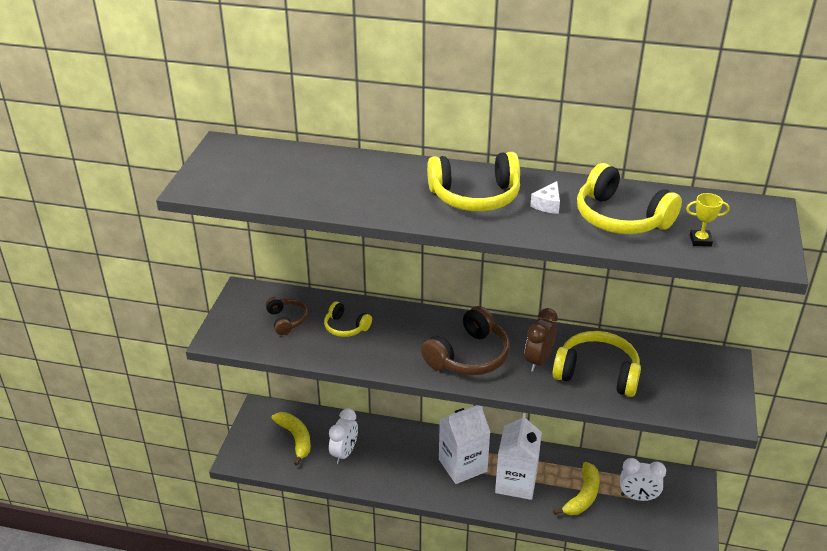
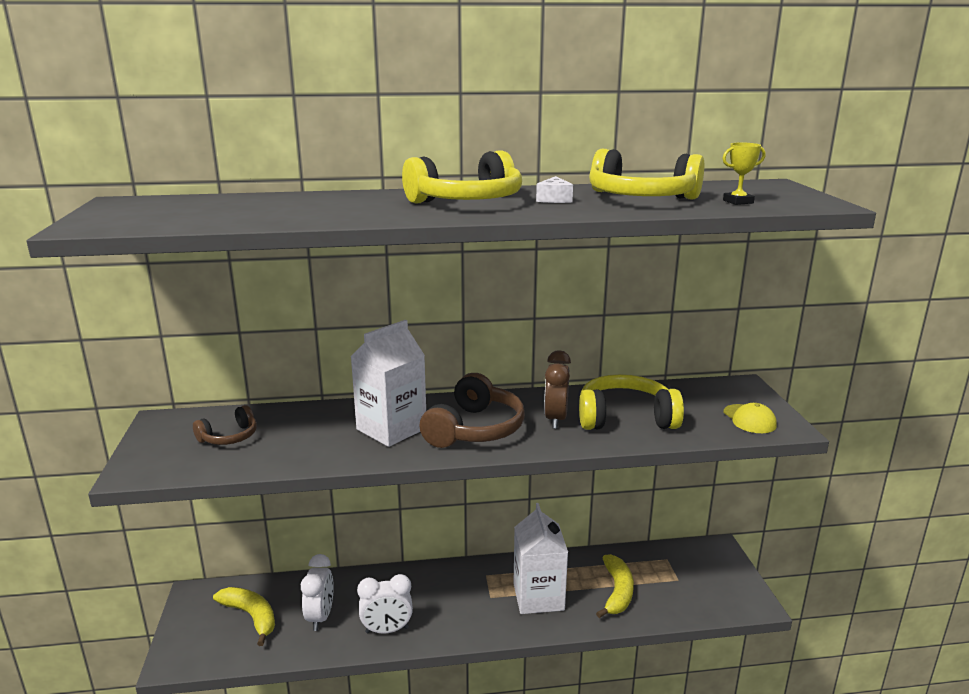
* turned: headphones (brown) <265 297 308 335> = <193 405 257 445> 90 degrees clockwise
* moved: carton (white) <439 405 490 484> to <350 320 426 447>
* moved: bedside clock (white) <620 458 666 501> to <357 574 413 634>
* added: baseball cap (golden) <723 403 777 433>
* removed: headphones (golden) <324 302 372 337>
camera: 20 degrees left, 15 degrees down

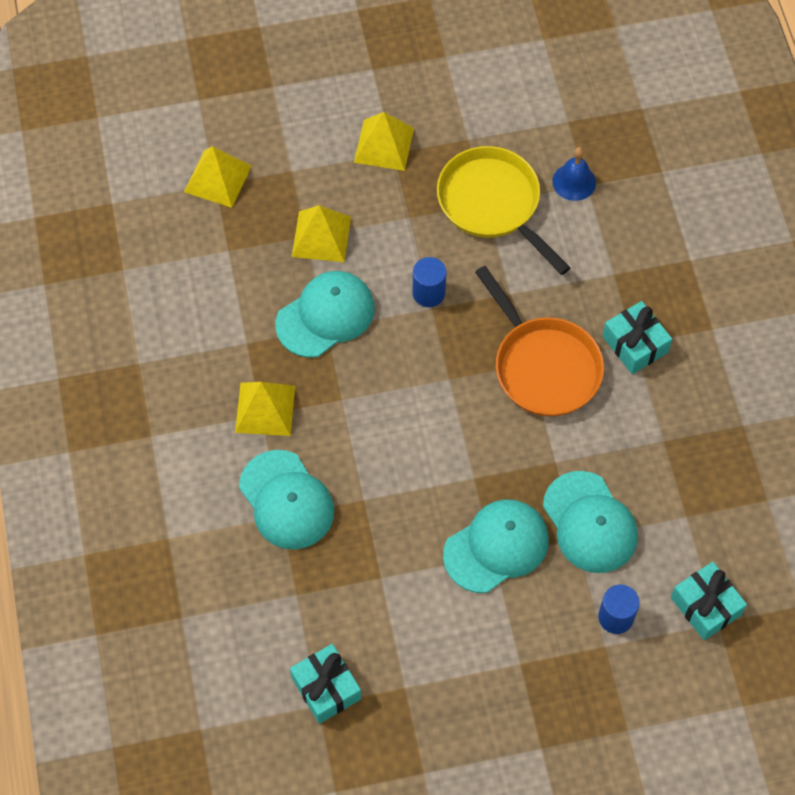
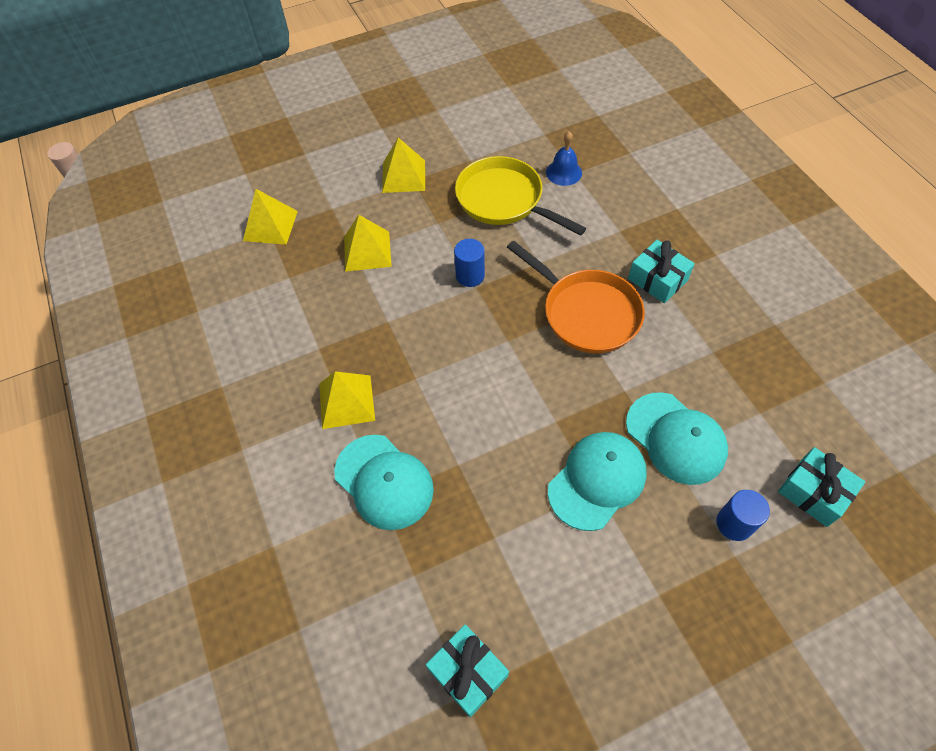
* removed: baseball cap (turquoise) <275 271 375 358>
camera: 10 degrees left, 5 degrees down

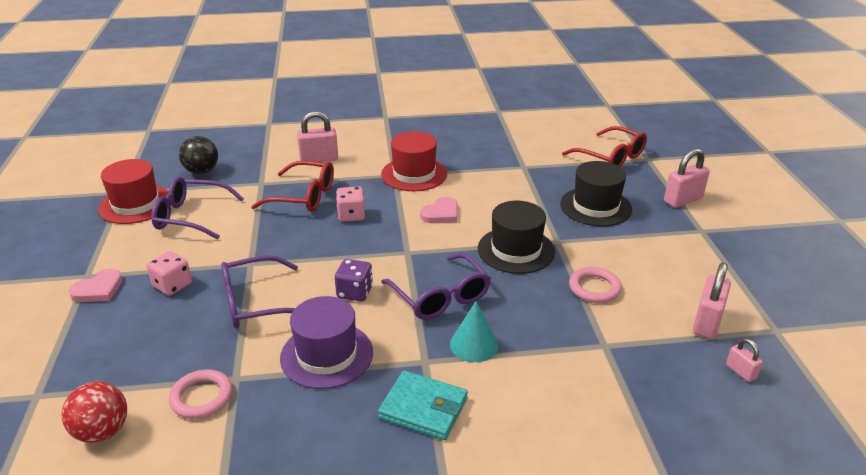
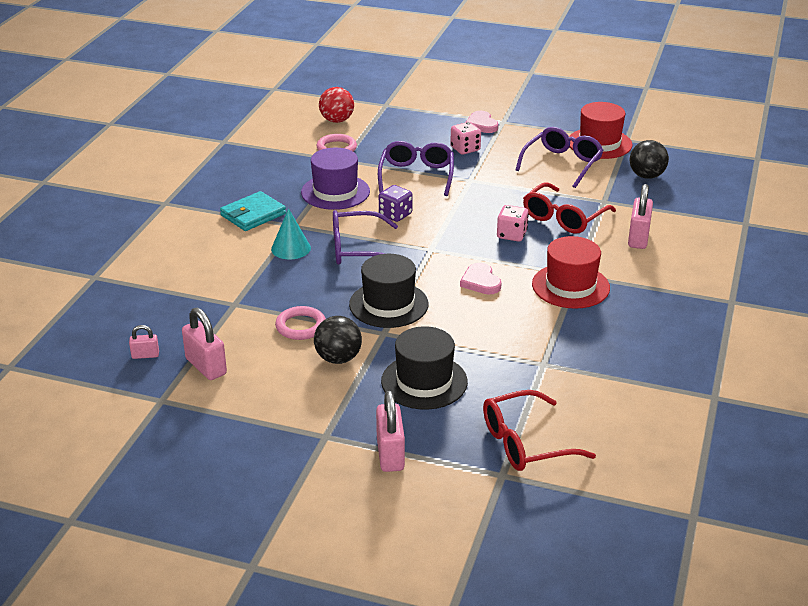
* added: ball (ebony) <314 316 362 364>
camera: 115 degrees right, 0 degrees up

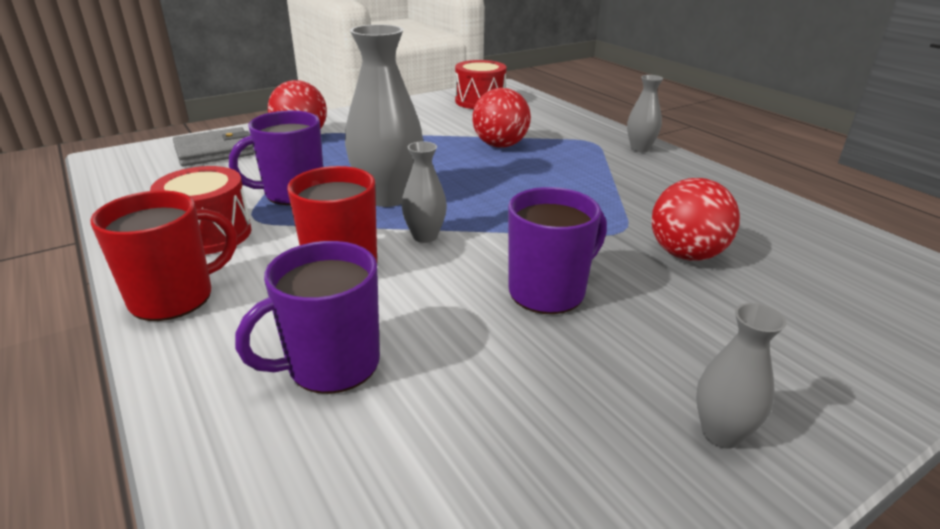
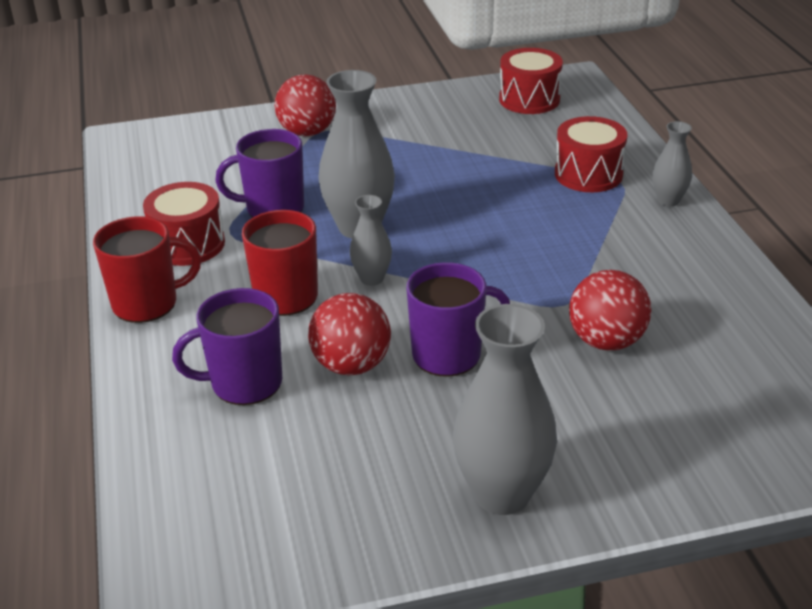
* moved: ball (scarlet) <472 88 531 148> to <308 293 391 376>
* resized: flower vase (gray) <696 303 787 449> = <453 304 557 515> x1.89
* added: toy drum (scarlet) <555 116 627 192>
* removed: card wallet (gray) <173 127 255 166>
camera: 20 degrees right, 5 degrees up

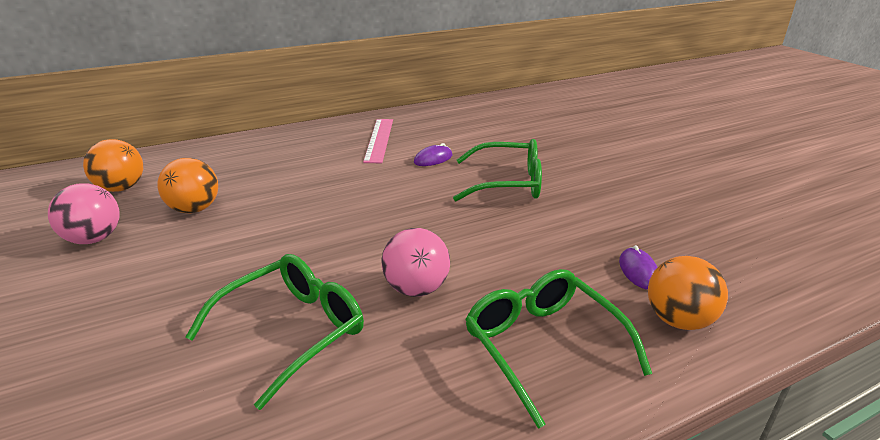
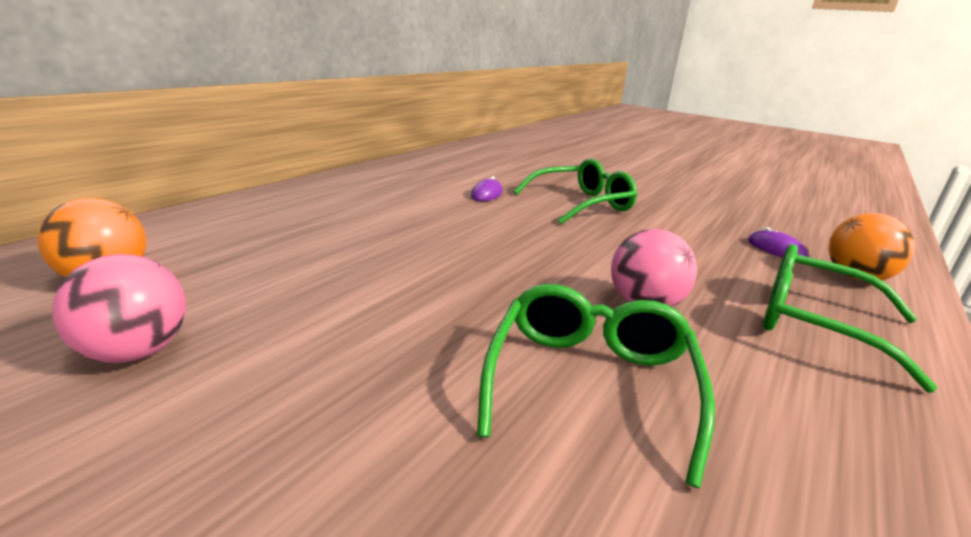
* removed: ball (orange) <157 158 218 213>
* removed: ruler (rose-pink) <363 119 393 163>
camera: 30 degrees left, 5 degrees down

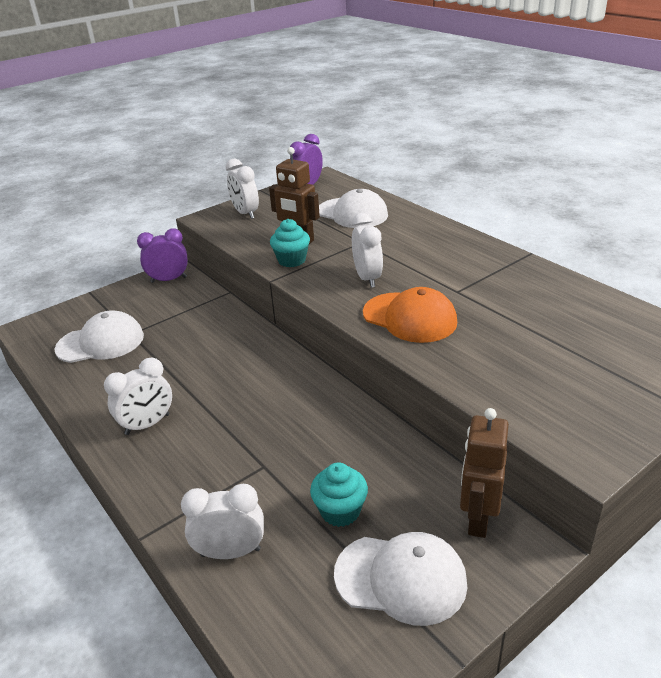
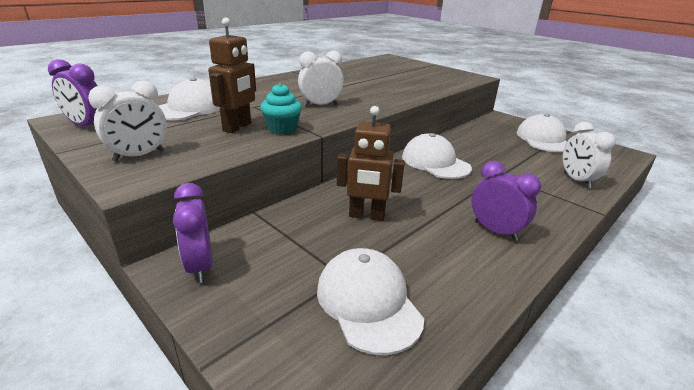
* moved: robot (brown) <460 408 509 538> to <337 106 405 221>
* added: baseball cap (white) <402 133 472 179>
* recoloured: bedside clock (white) <104 358 172 435> to bedside clock (purple) <471 161 541 241>
* removed: muffin (turquoise) <310 462 368 527>
* removed: baseball cap (orange) <363 287 457 343>
camera: 100 degrees left, 5 degrees down

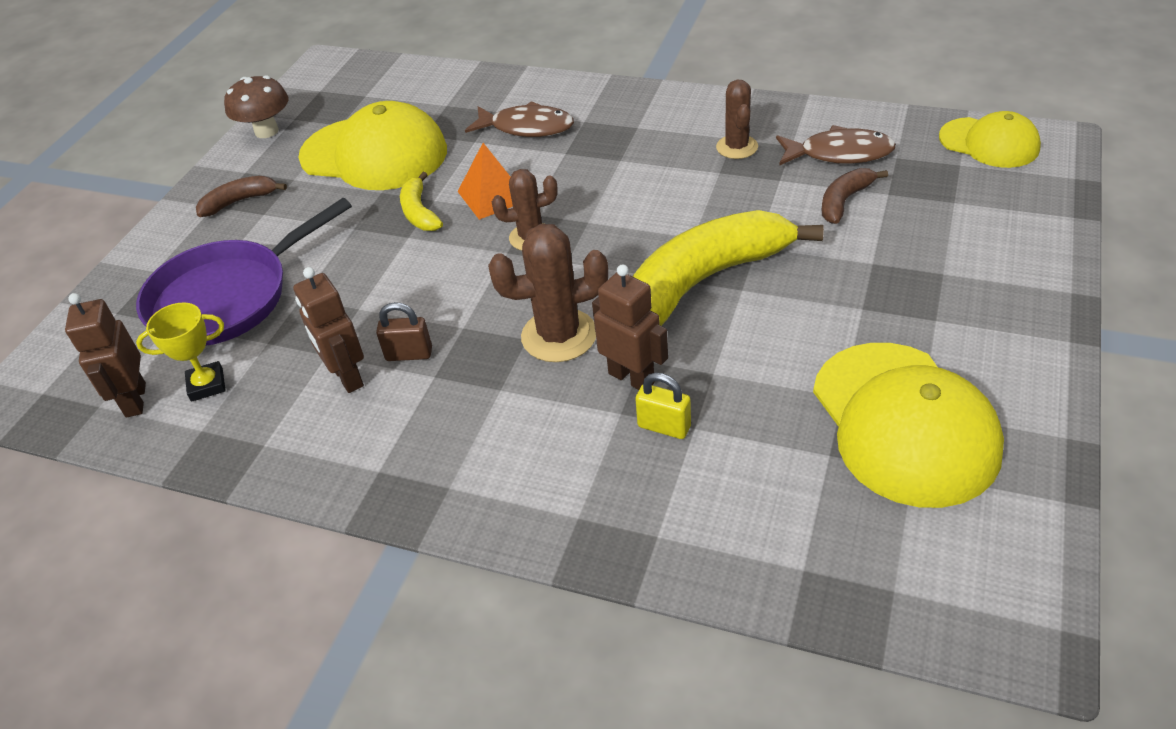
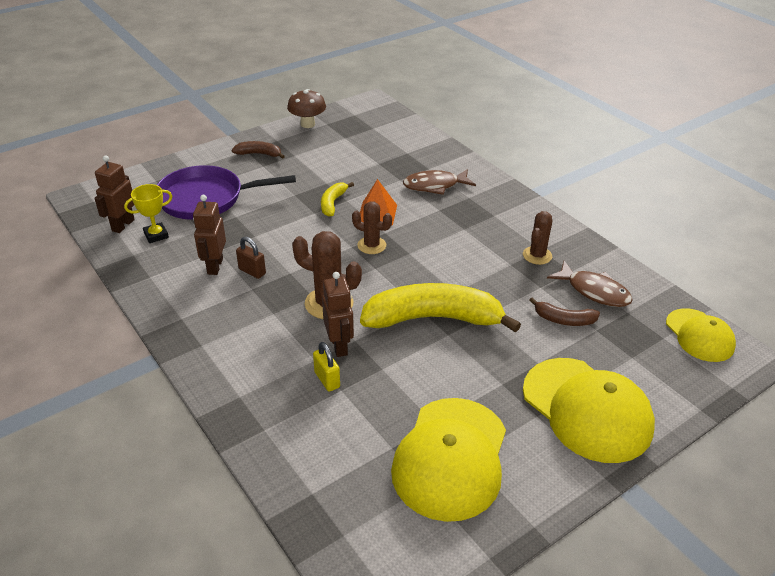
* turned: award cup (golden) <136 302 226 402> = <124 184 172 243> 45 degrees counterclockwise
* turned: fish figure (brown) <465 101 574 137> = <403 169 476 195> 120 degrees clockwise
* moved: baseball cap (golden) <298 101 447 190> to <523 358 655 463>
* turned: banana fruit (brown) <822 168 888 224> = <529 297 600 326> 150 degrees counterclockwise
camera: 30 degrees right, 5 degrees down

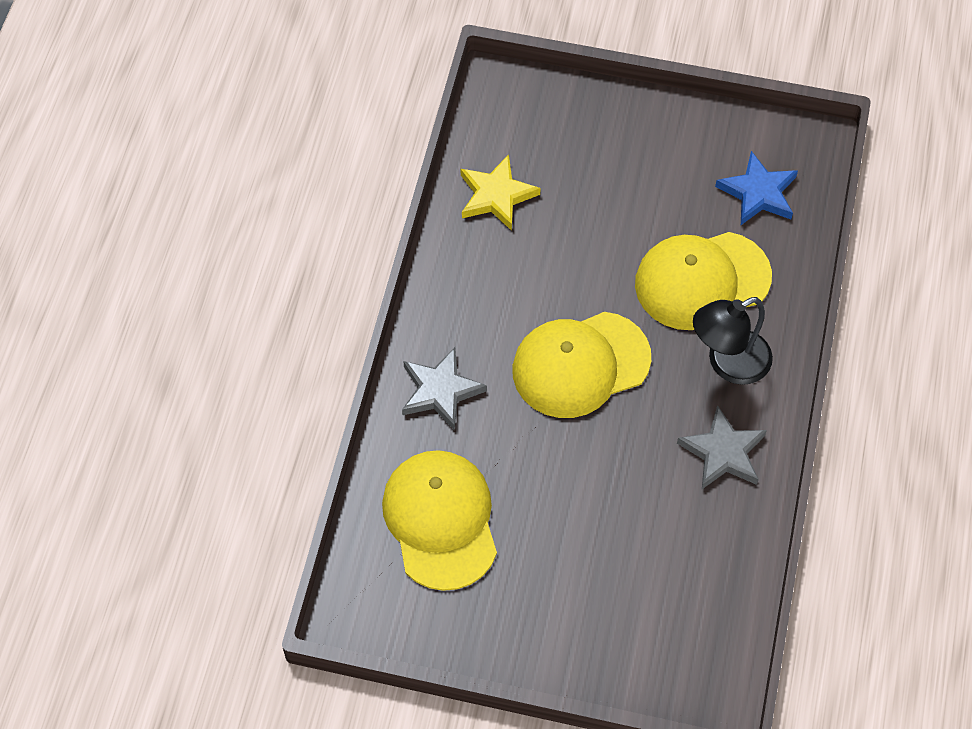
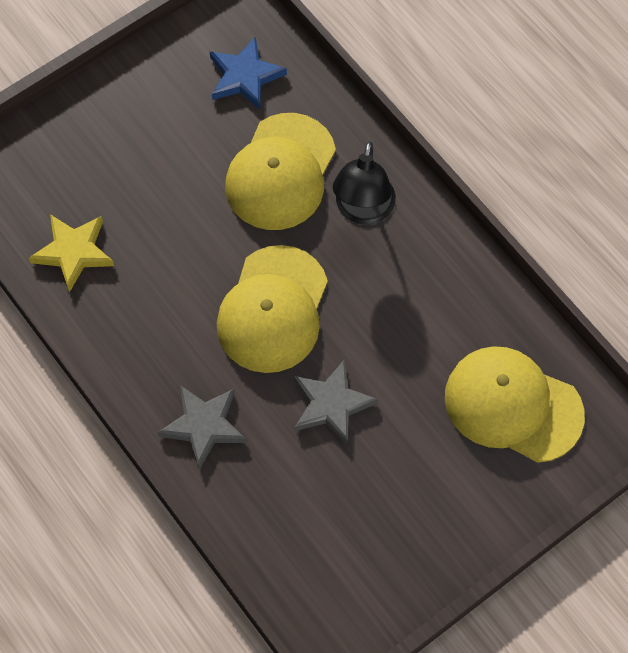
* moved: five-pointed star (gray) <677 405 767 489> to <294 359 378 445>
* moved: baseball cap (golden) <382 450 497 591> to <445 346 585 463>
camera: 50 degrees left, 5 degrees up

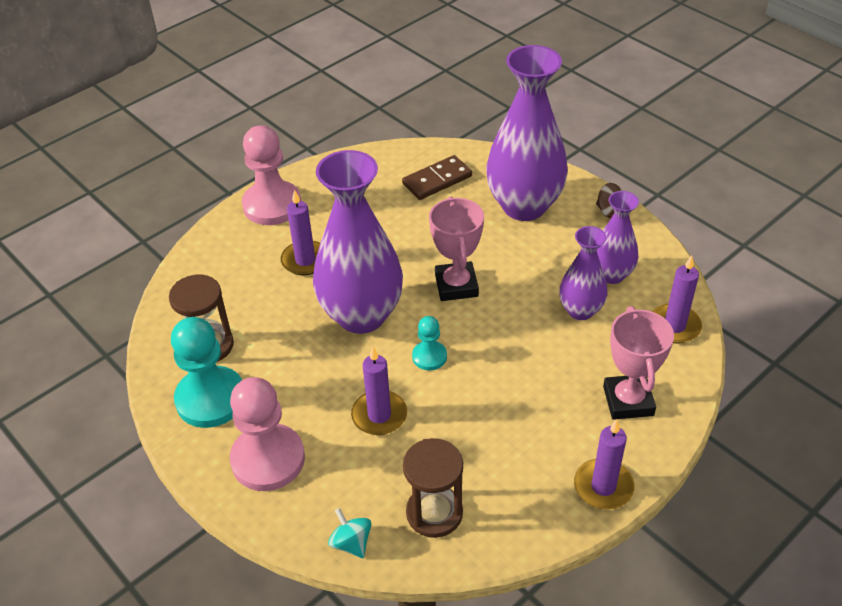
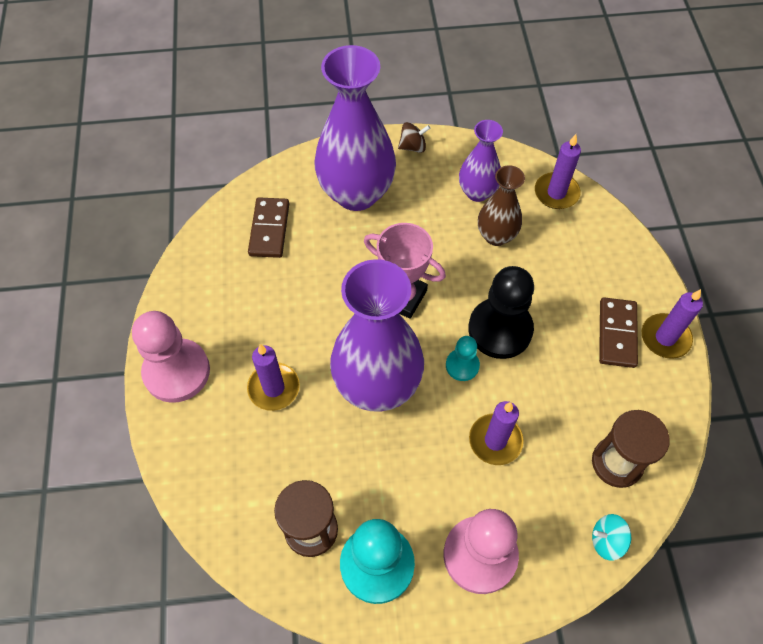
* added: game pawn (ebony) <468 266 534 359>
* recoloured: flower vase (purple) <559 226 608 320> to flower vase (brown) <478 165 525 246>
* added: domino tile (brown) <599 297 638 368>
* removed: award cup (rose-pink) <603 306 674 420>
camera: 55 degrees left, 15 degrees up

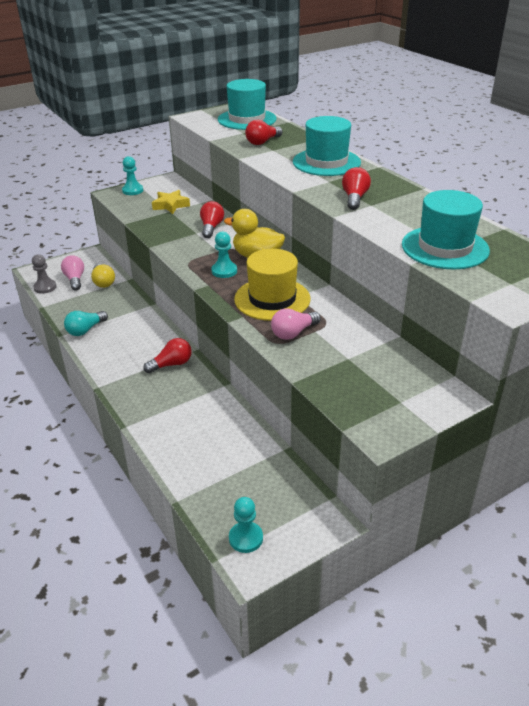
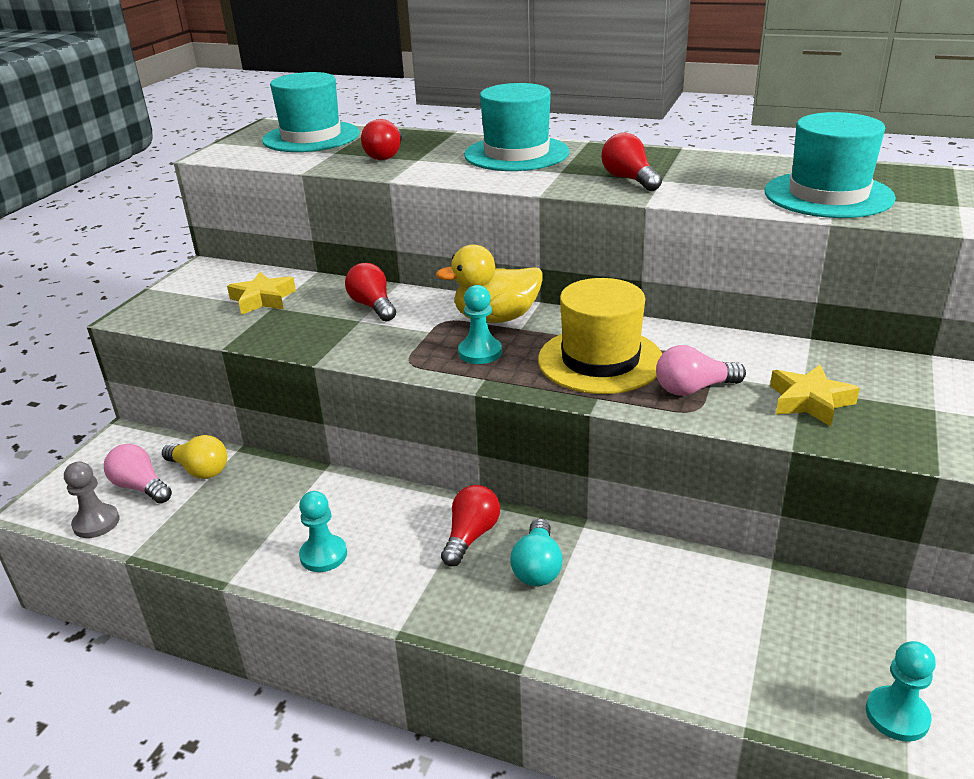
* moved: game pawn (turquoise) <122 156 143 195> to <299 491 347 572>
* moved: bulb (turquoise) <64 311 108 336> to <510 518 563 586>
* turned: bulb (rose-pink) <271 308 321 340> = <656 345 746 396> 60 degrees clockwise
* added: five-pointed star (golden) <770 365 860 426>
camera: 35 degrees left, 5 degrees down

